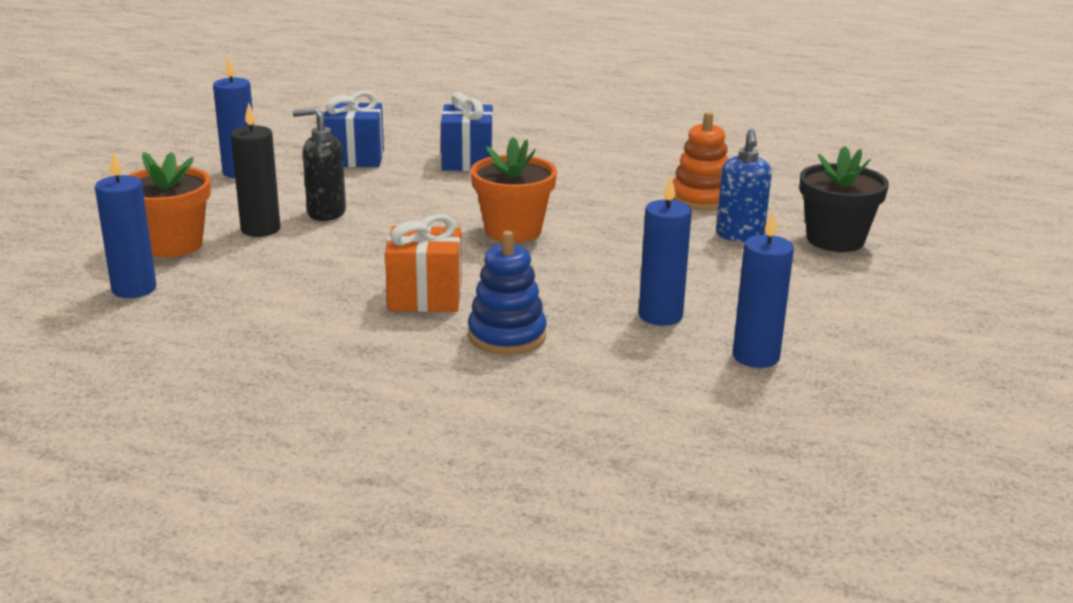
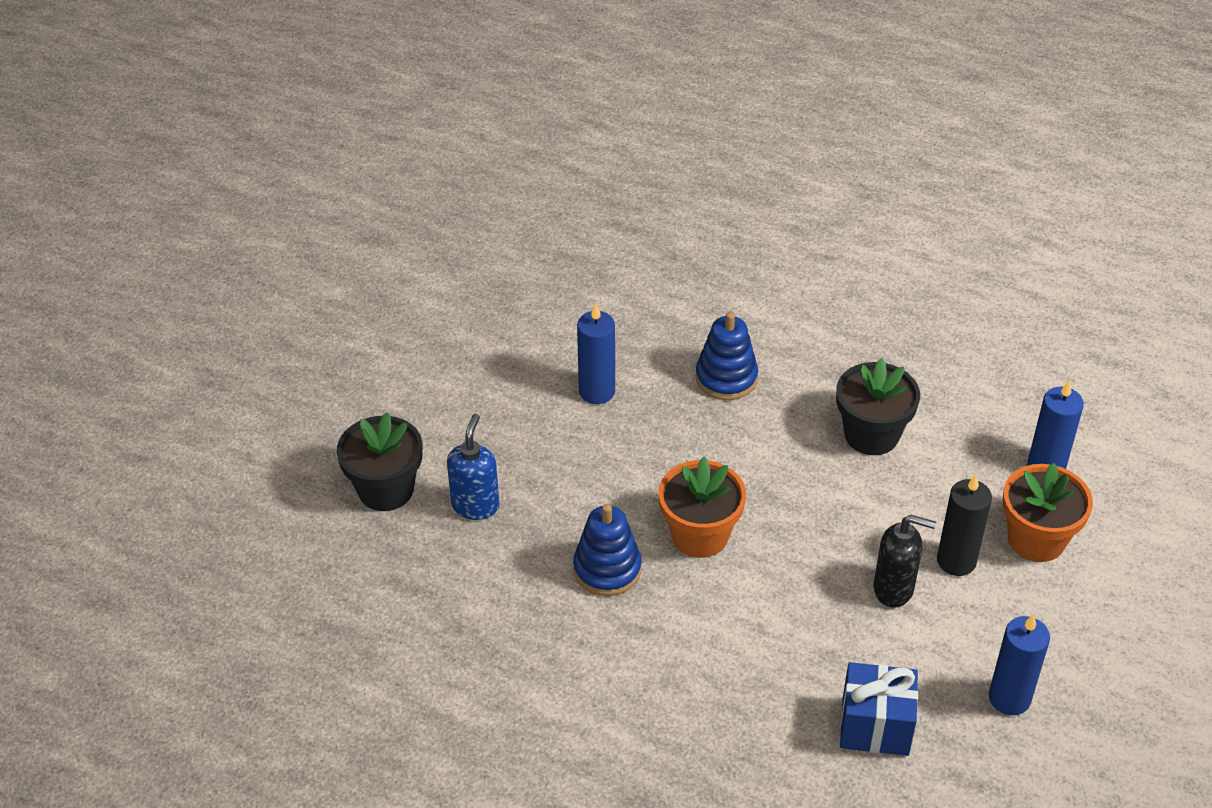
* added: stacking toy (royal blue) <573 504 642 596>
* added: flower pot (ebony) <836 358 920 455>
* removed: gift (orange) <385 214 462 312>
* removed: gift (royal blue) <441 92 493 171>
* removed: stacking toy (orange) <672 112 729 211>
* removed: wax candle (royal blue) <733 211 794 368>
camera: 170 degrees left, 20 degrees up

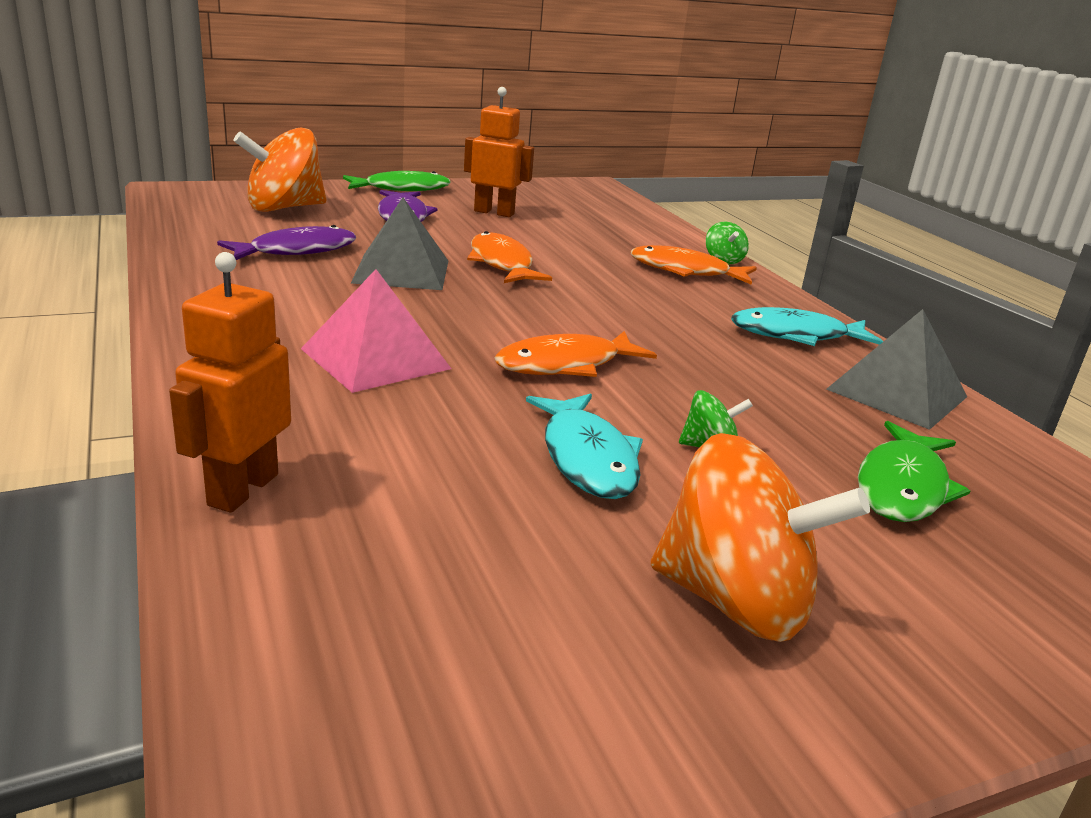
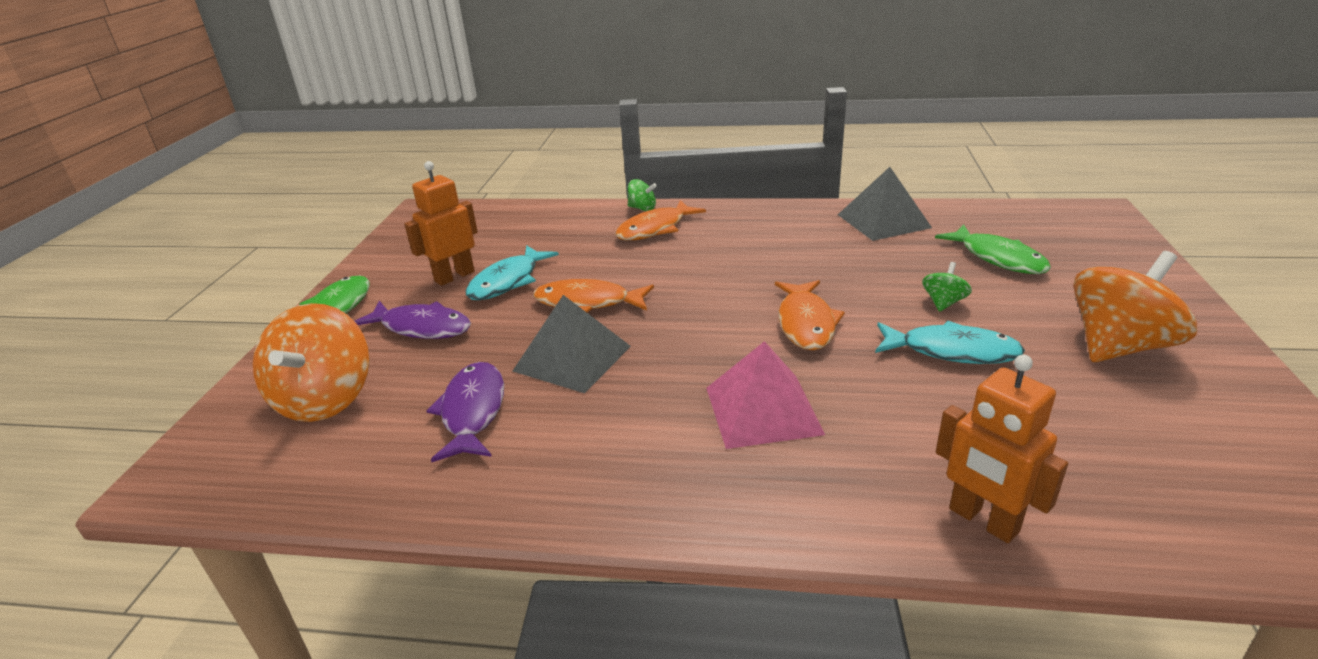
* moved: fish figure (turquoise) <731 307 883 346> to <465 245 559 300>
camera: 55 degrees left, 5 degrees up

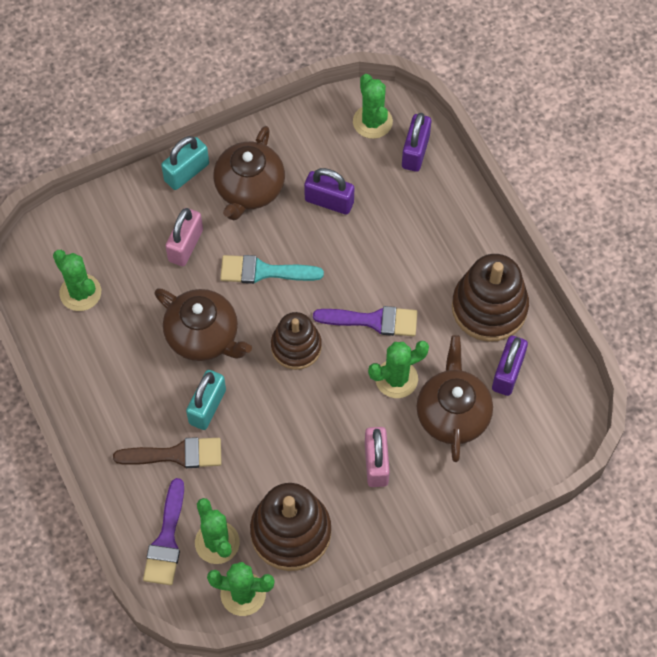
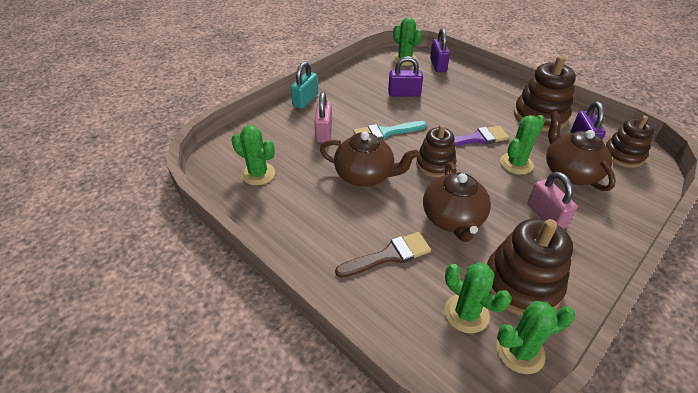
* moved: teapot (brown) <214 126 285 220> to <423 162 491 242>
* added: stacking toy (brown) <606 116 654 168>
* removed: paintbrush (purple) <143 478 184 585>
* removed: lock (turquoise) <186 370 226 430>
camera: 20 degrees left, 20 degrees down

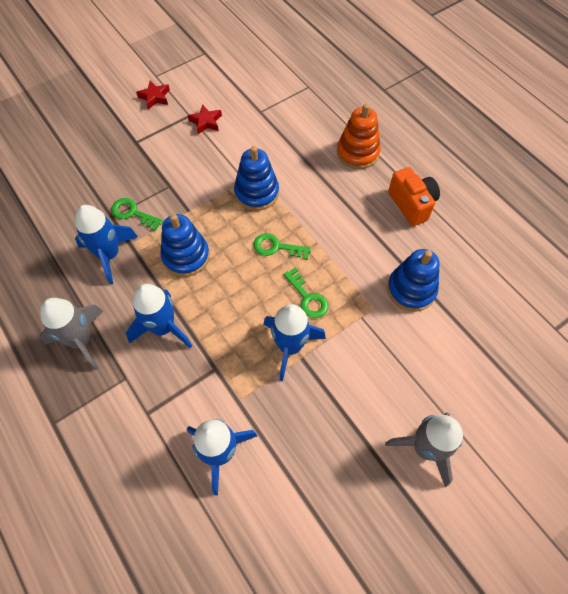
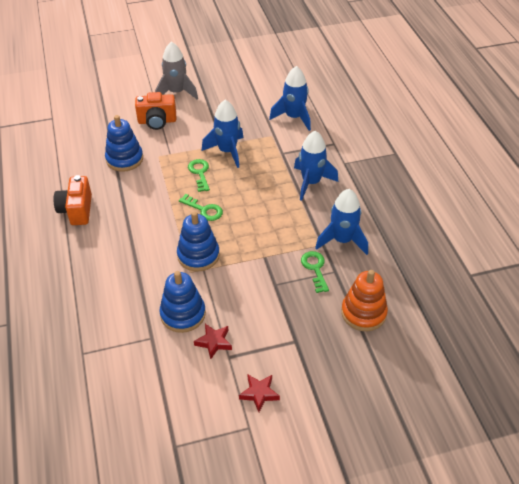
* added: compact camera (orange) <135 92 176 130>
* moved: stacking toy (royal blue) <160 214 210 277> to <159 271 206 333>
* turned: door key (emerald) <111 198 163 231> = <301 251 329 293> 150 degrees counterclockwise
* moved: stacking toy (orange) <337 104 381 169> to <341 270 388 331>
* removed: spaceship (gray) <40 298 104 370>
camera: 160 degrees left, 15 degrees down

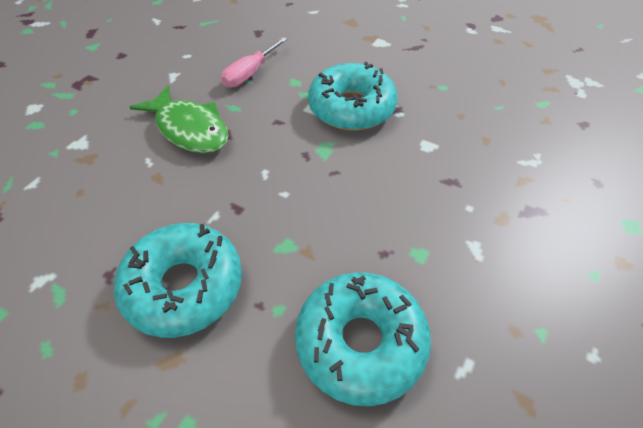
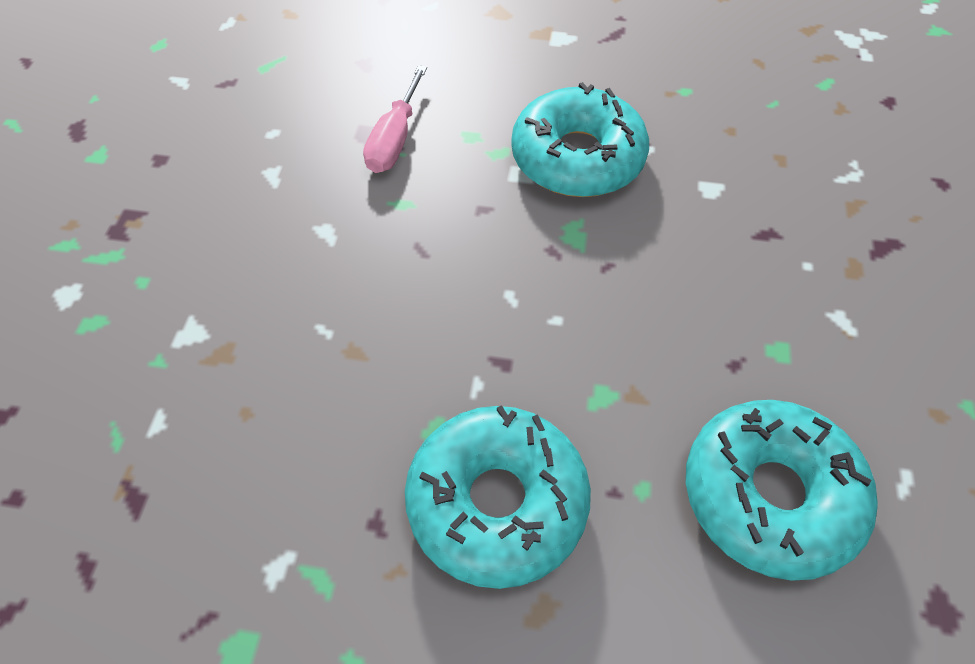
* removed: fish figure (emerald) <130 85 229 153>
camera: 20 degrees left, 5 degrees up

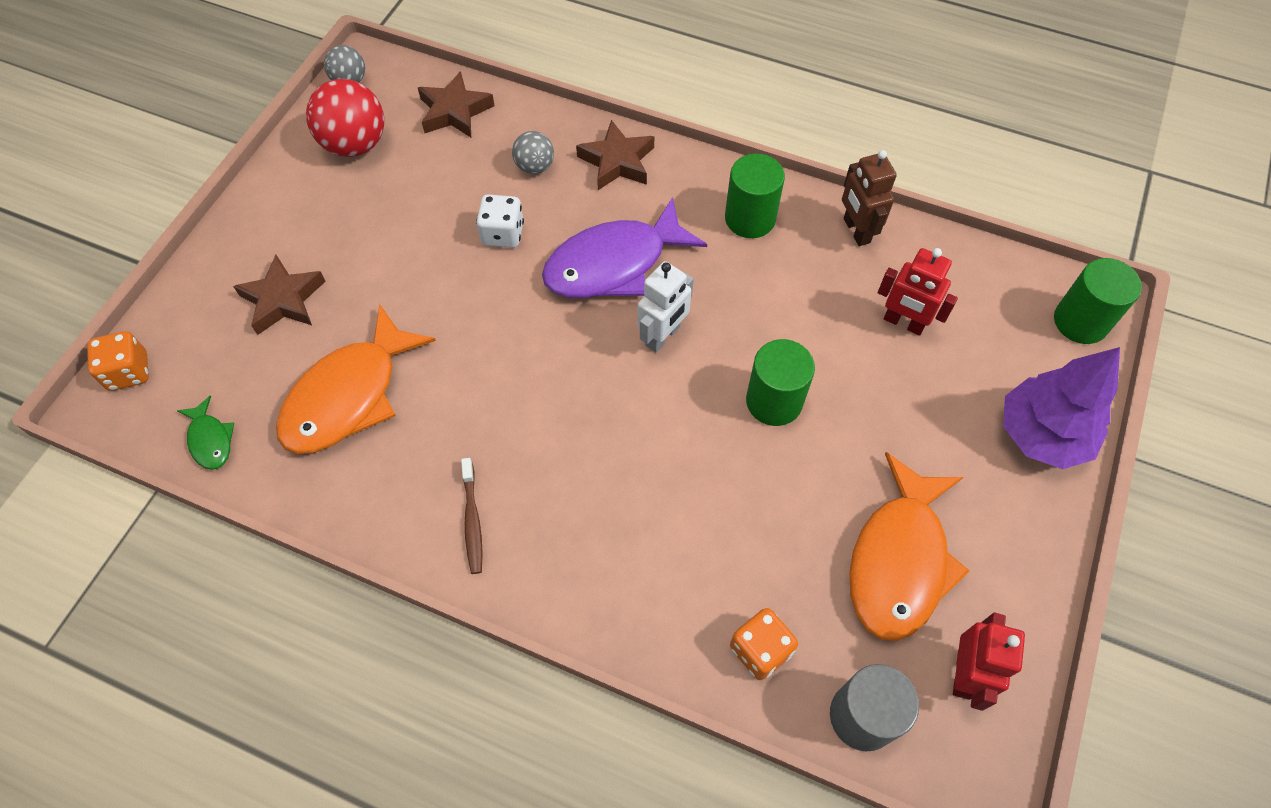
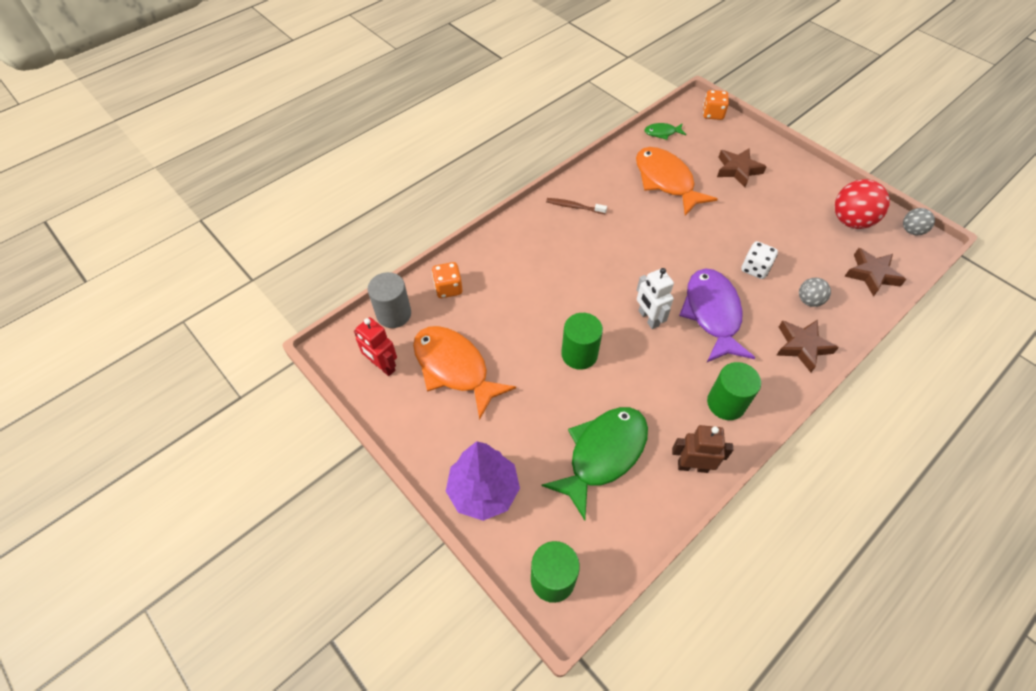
* replaced: robot (scarlet) <878 248 958 336> to fish figure (emerald) <541 407 648 520>
camera: 115 degrees right, 5 degrees down

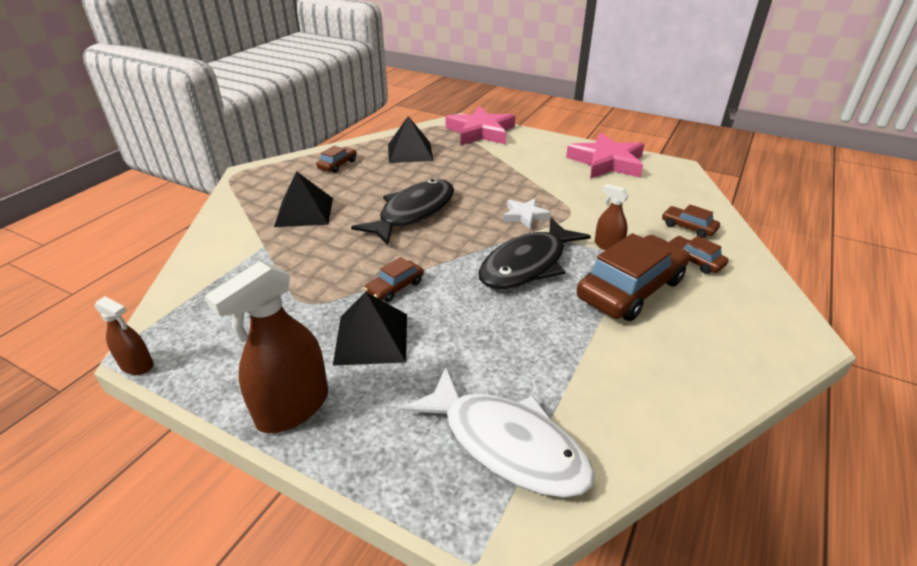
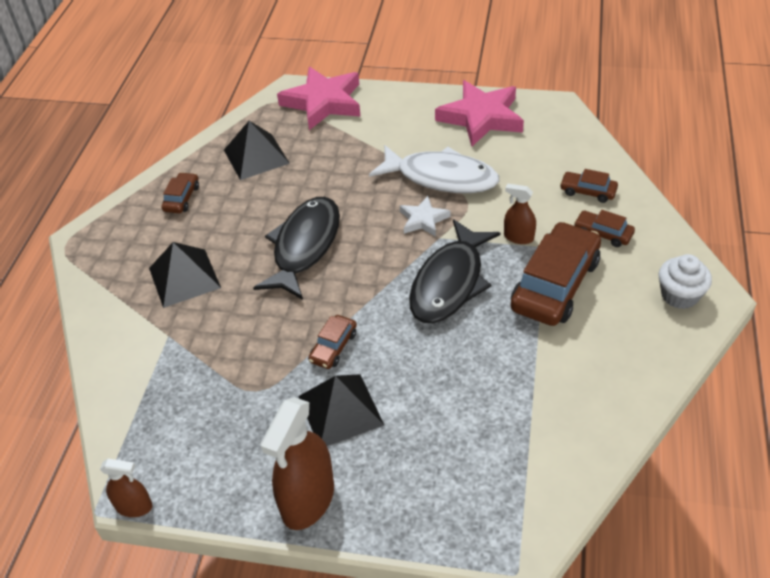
* moved: fish figure (white) <402 367 595 497> to <369 145 499 193>
* added: muffin (white) <659 254 712 309>
camera: 15 degrees left, 10 degrees up

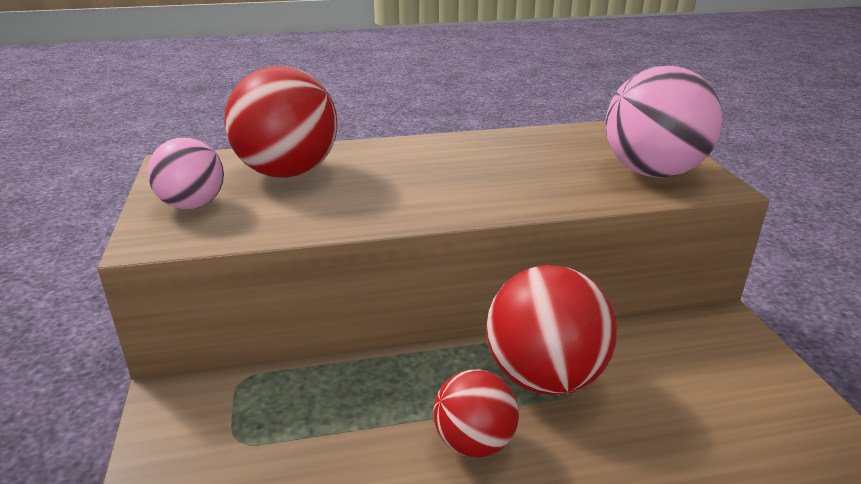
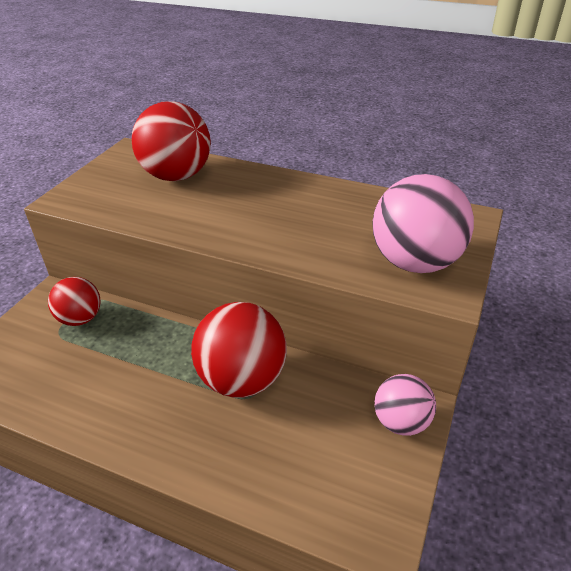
* moved: ball (scarlet) <433 369 519 458> to <48 277 101 326>
* moved: ball (rose-pink) <147 137 224 209> to <374 374 436 436>
camera: 35 degrees right, 10 degrees up

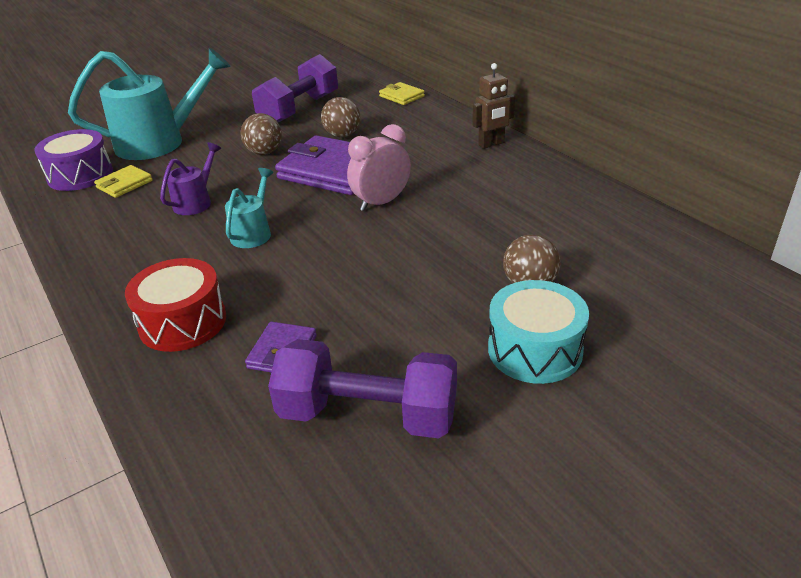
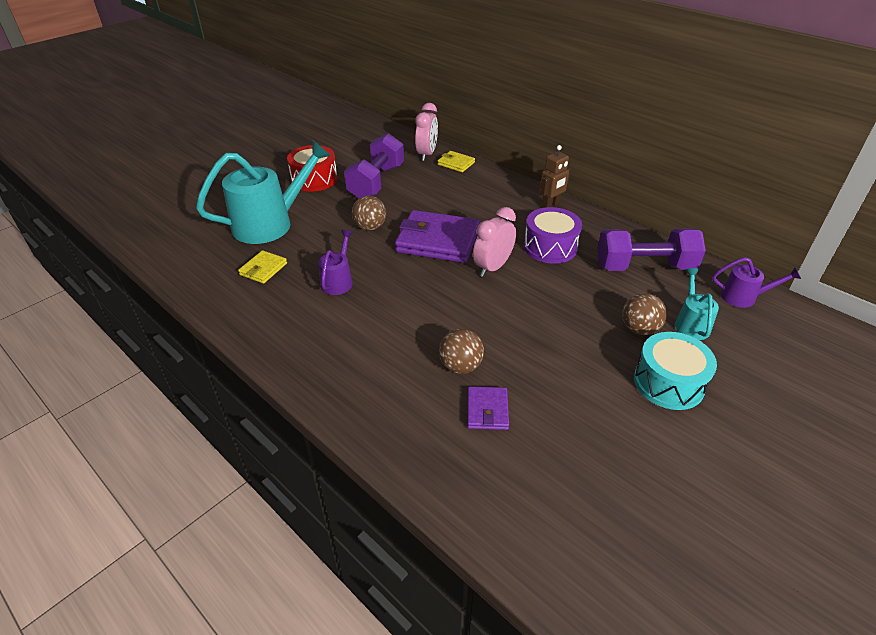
* moved: toy drum (scarlet) <125 258 226 352> to <287 145 338 192>
* added: bedside clock (rose-pink) <415 103 438 161>
* moved: ball (brown) <321 97 360 137> to <439 329 484 374>
* moved: toy drum (purple) <34 129 113 191> to <524 207 582 264>
* moved: free weight (purple) <268 339 457 438> to <597 228 706 271>
* moved: sprinkling can (turquoise) <225 168 274 248> to <675 268 719 340>
* added: sprinkling can (purple) <712 257 801 308>
camera: 15 degrees left, 5 degrees up

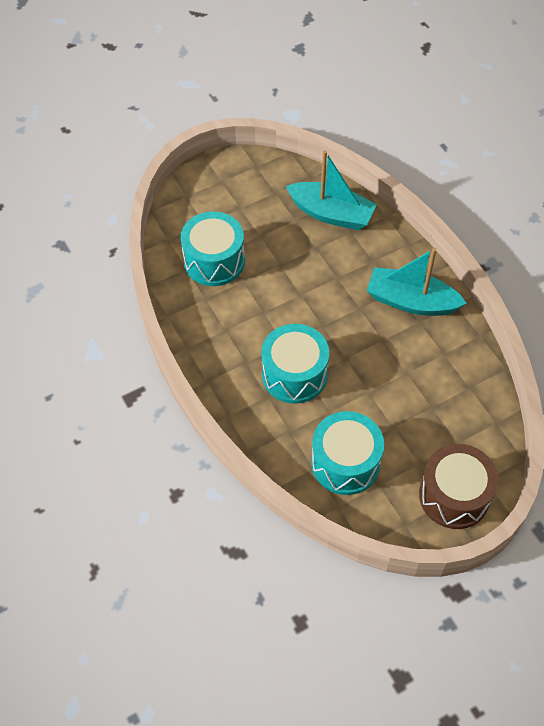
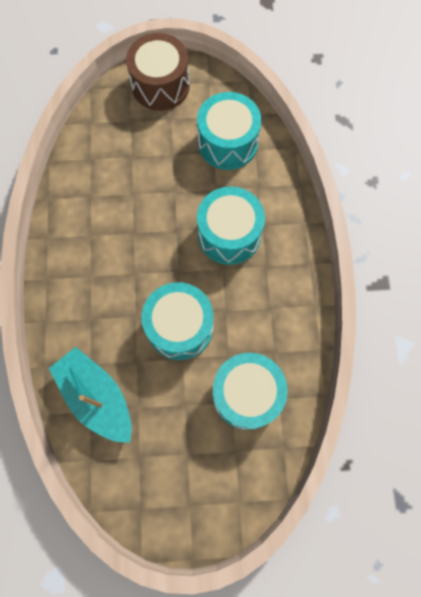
* added: toy drum (turquoise) <142 282 213 360>
* removed: sailboat (turquoise) <367 248 467 316>
camera: 155 degrees left, 15 degrees up

